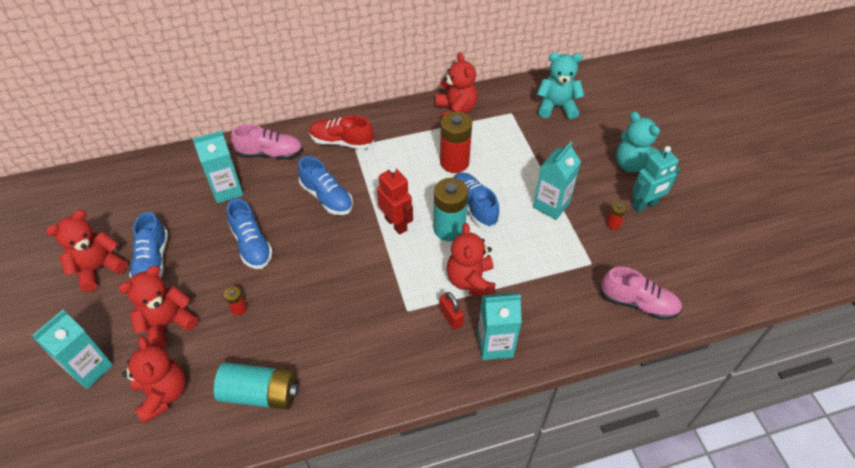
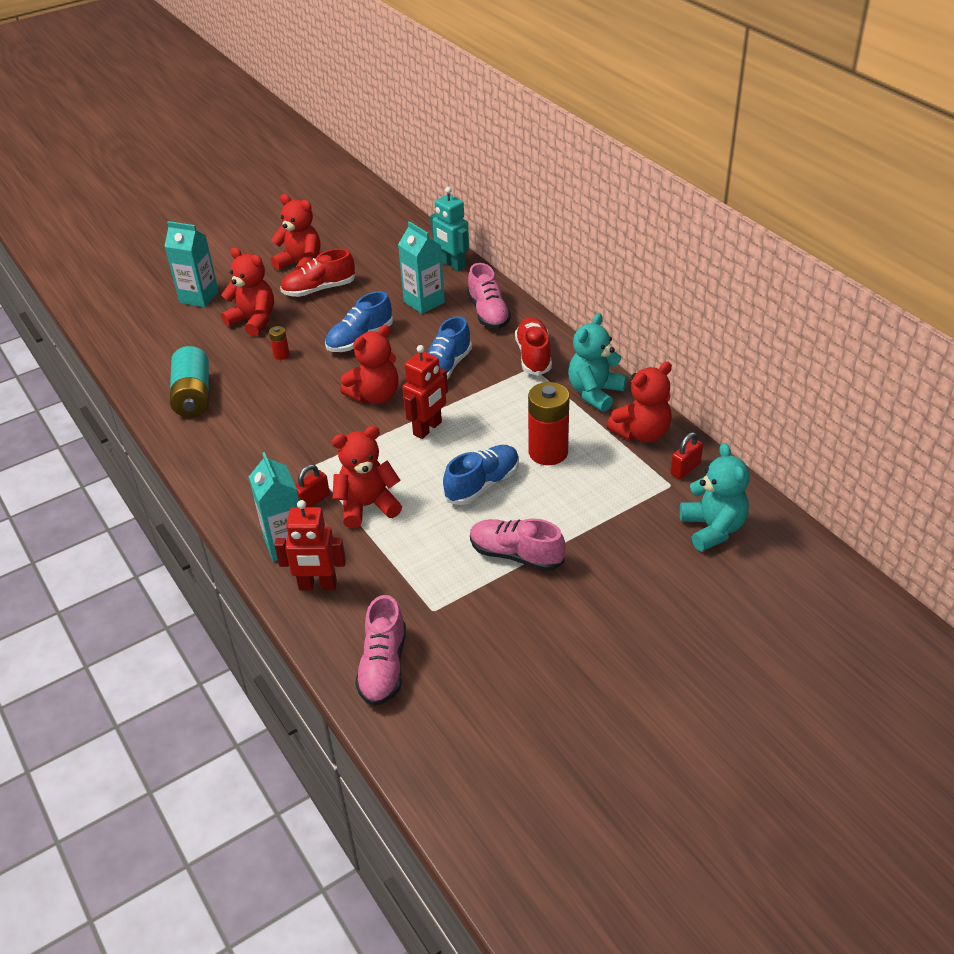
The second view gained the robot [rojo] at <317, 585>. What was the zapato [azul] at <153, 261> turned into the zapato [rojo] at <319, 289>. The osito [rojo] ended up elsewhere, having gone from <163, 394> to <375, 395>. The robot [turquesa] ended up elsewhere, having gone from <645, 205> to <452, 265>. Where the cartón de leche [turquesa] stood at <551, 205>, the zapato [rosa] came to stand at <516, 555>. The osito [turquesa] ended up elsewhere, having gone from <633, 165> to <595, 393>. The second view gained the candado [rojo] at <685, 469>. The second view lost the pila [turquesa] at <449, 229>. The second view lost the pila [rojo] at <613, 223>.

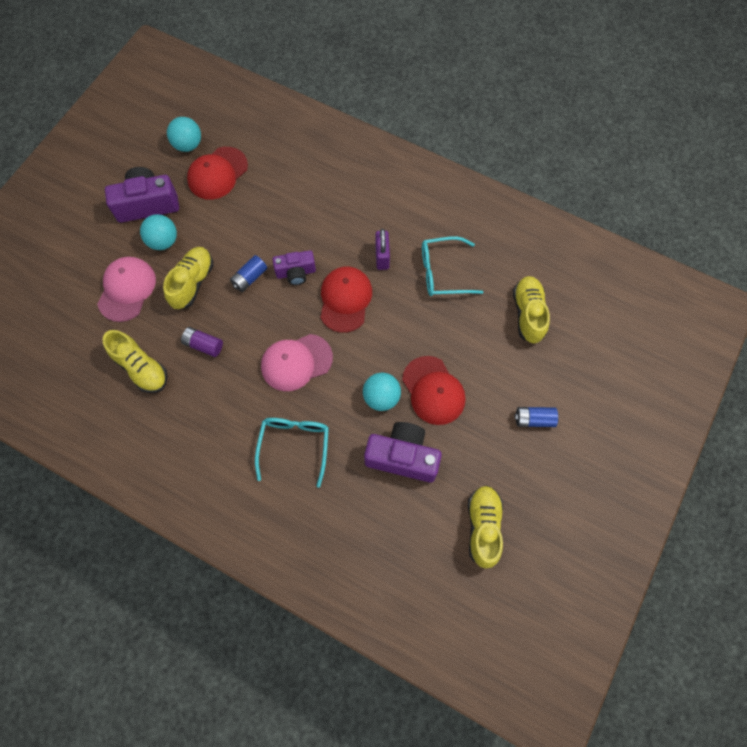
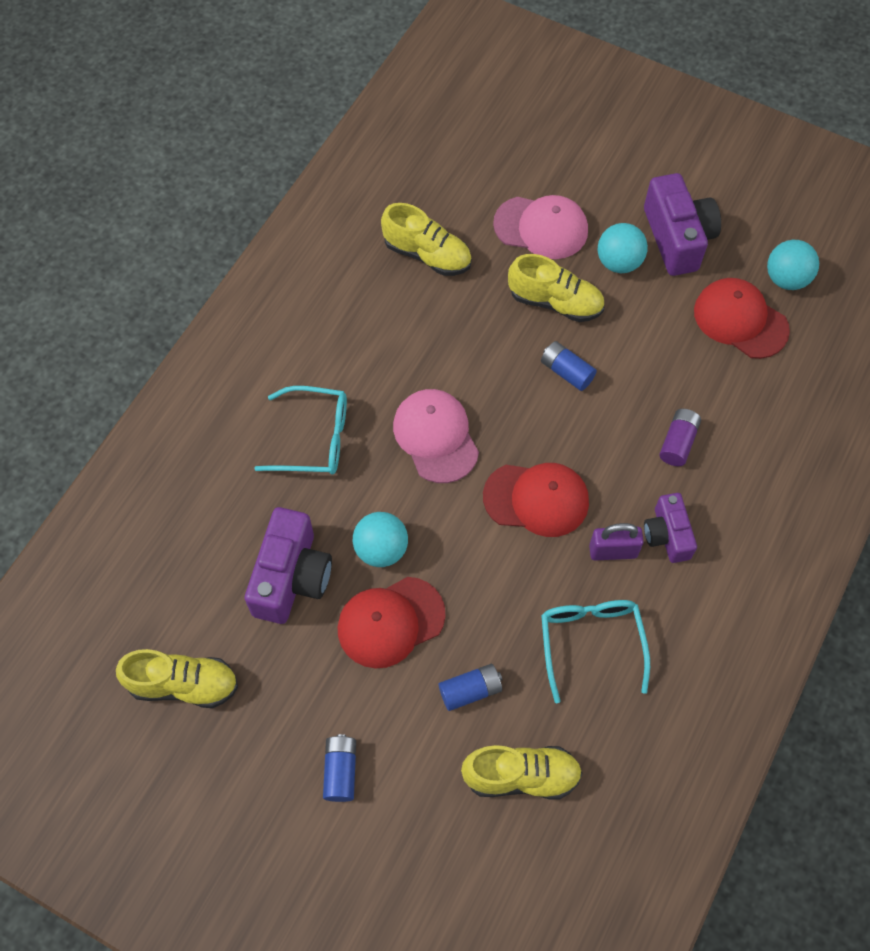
The zapato [amarillo] at <141, 368> ended up facing another way, 105 degrees counterclockwise from before. The second view gained the pila [azul] at <470, 690>. The cámara [morado] ended up elsewhere, having gone from <296, 273> to <667, 535>. The pila [morado] ended up elsewhere, having gone from <203, 345> to <677, 442>.

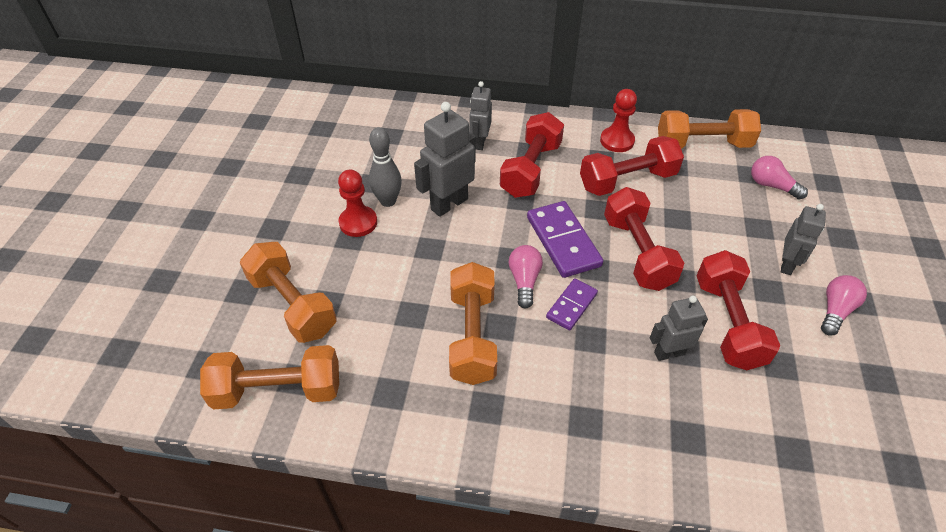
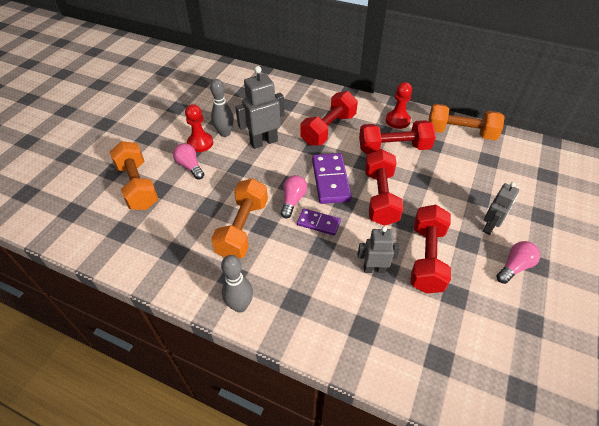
The bombilla [rosa] ended up elsewhere, having gone from <771, 186> to <190, 166>. The second view gained the bolo [gris] at <240, 306>. The ficha de dominó [morado] at <571, 306> ended up facing another way, 60 degrees clockwise from before. The second view lost the mancuerna [naranja] at <278, 390>. The second view lost the robot [gris] at <479, 142>.

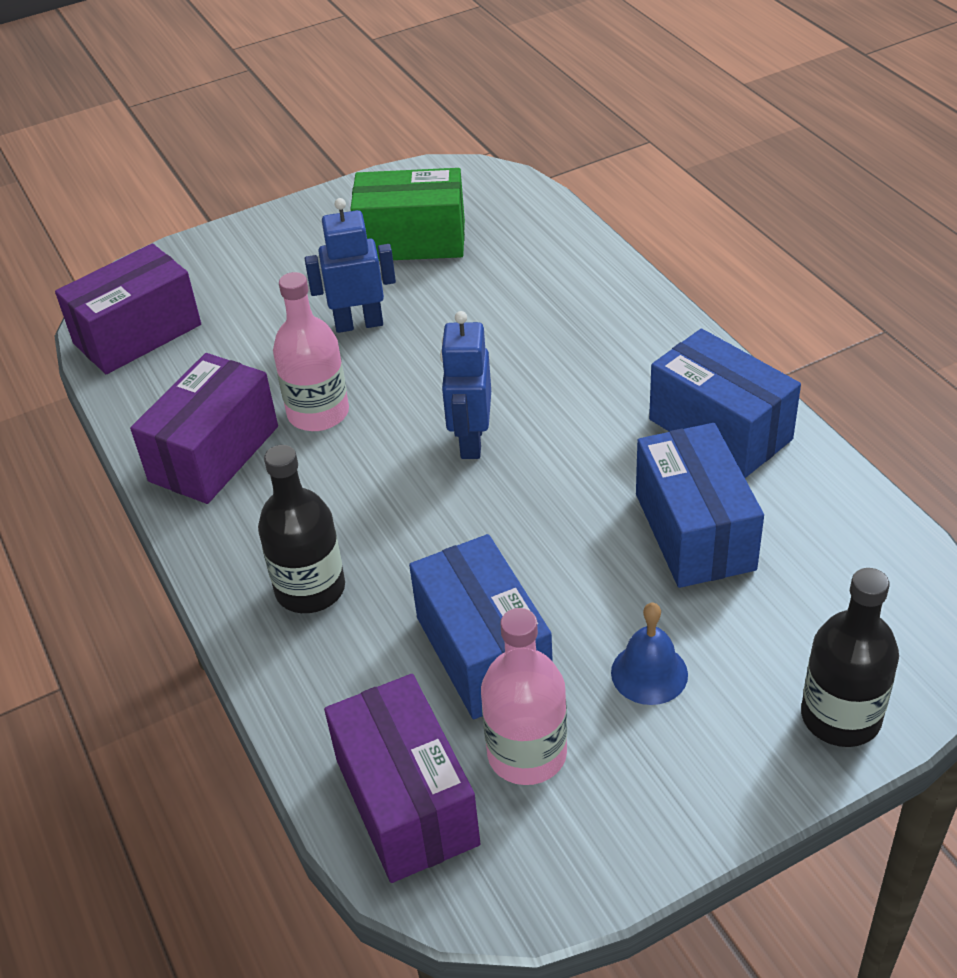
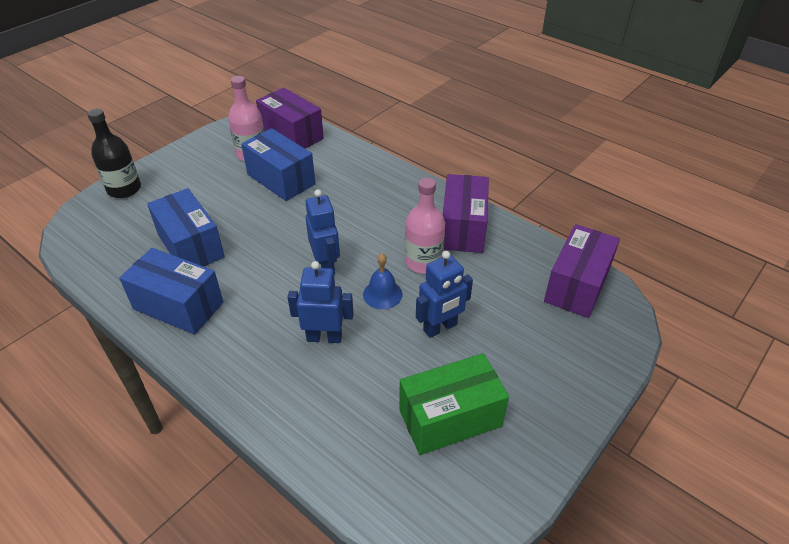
The second view gained the robot [azul] at <324, 337>. The campana [azul] ended up elsewhere, having gone from <649, 673> to <382, 294>. The second view lost the botella [negro] at <310, 589>.

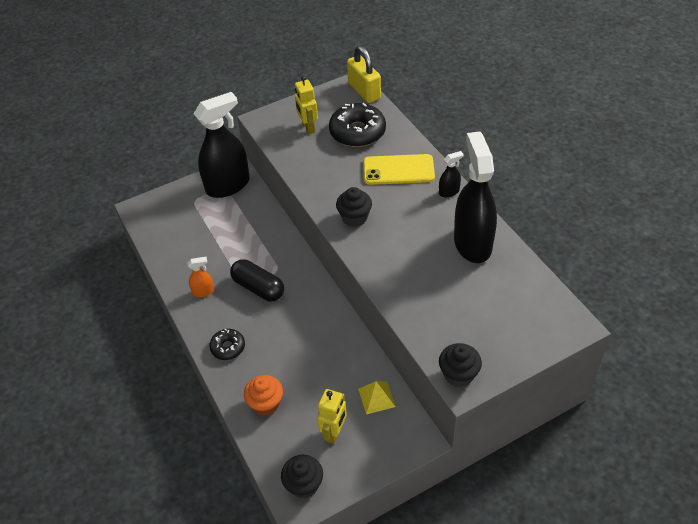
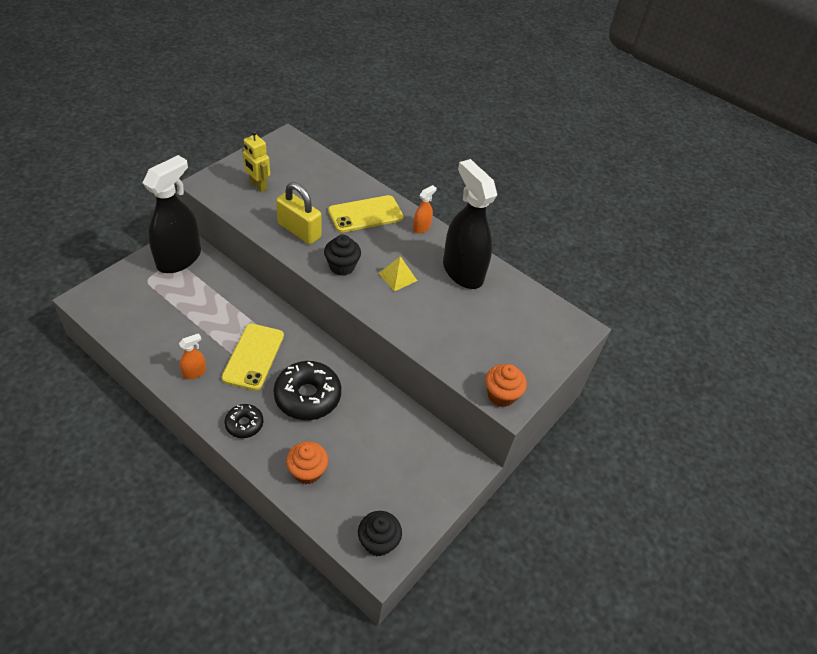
Where the cápsula [negro] stood at <258, 288>, the móvil [amarillo] came to stand at <253, 356>. The rosquilla [negro] ended up elsewhere, having gone from <357, 132> to <307, 396>. The candado [amarillo] ended up elsewhere, having gone from <364, 91> to <299, 230>. The pirámide [amarillo] ended up elsewhere, having gone from <376, 397> to <398, 277>. What was the pulverizador [negro] at <449, 192> turned into the pulverizador [naranja] at <421, 227>. What was the magdalena [negro] at <458, 374> turned into the magdalena [naranja] at <501, 395>. The second view lost the robot [amarillo] at <334, 432>.

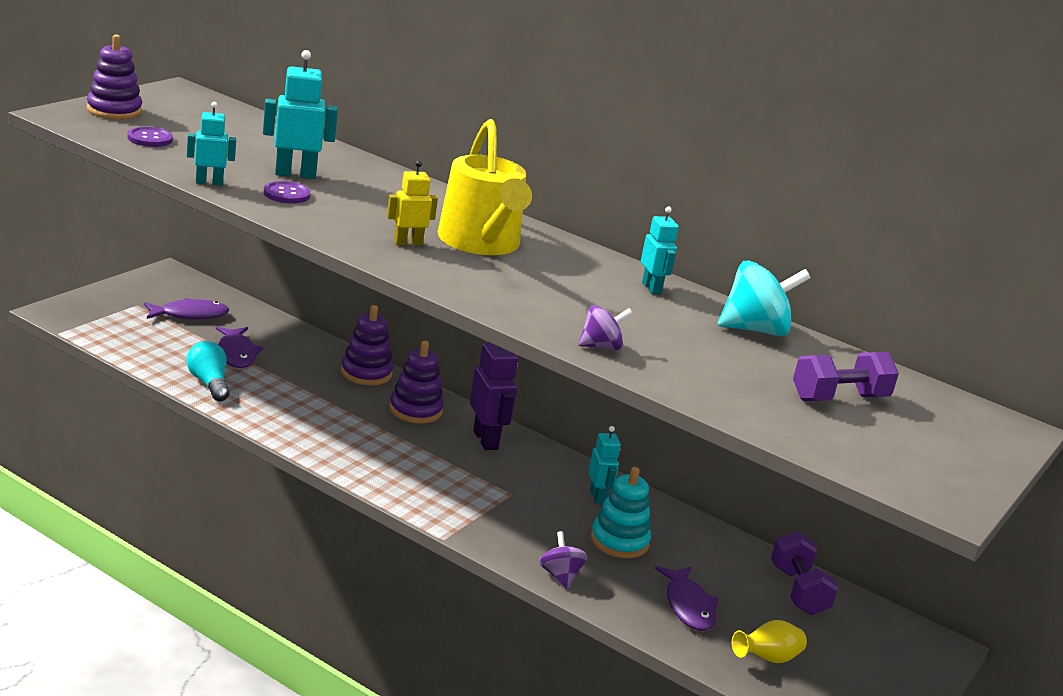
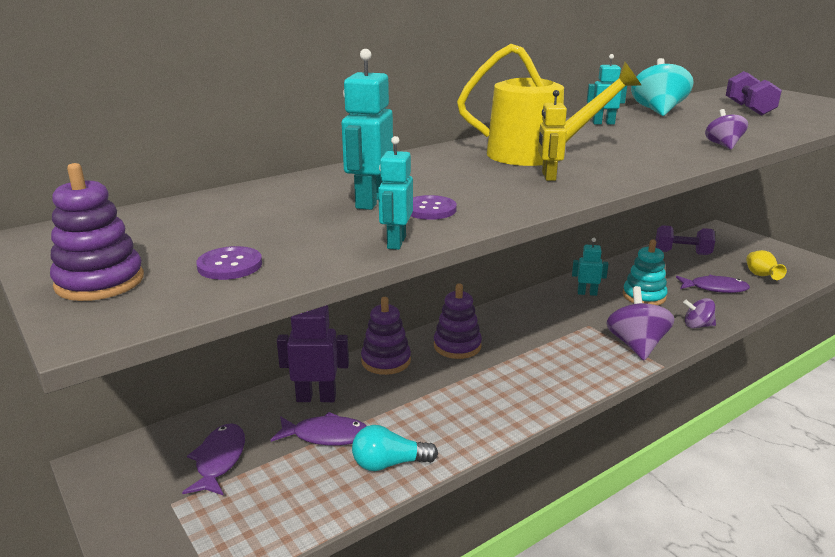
The robot [morado] ended up elsewhere, having gone from <486, 440> to <316, 398>. The second view gained the peonza [morado] at <636, 345>.

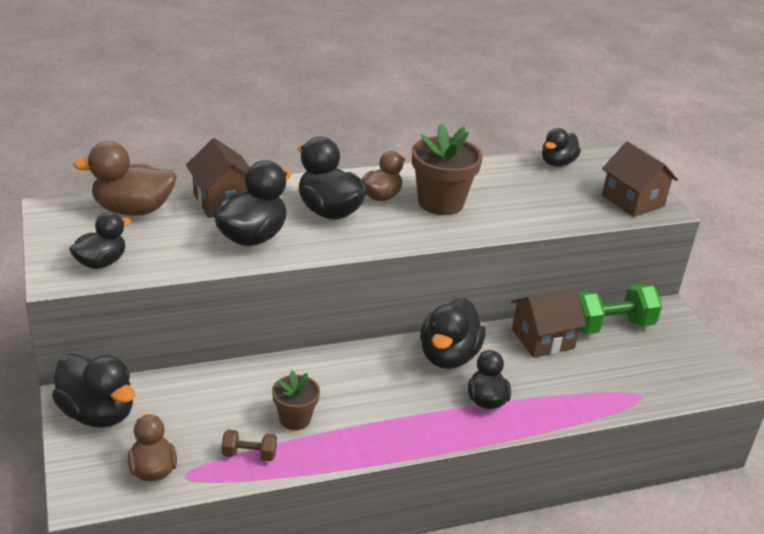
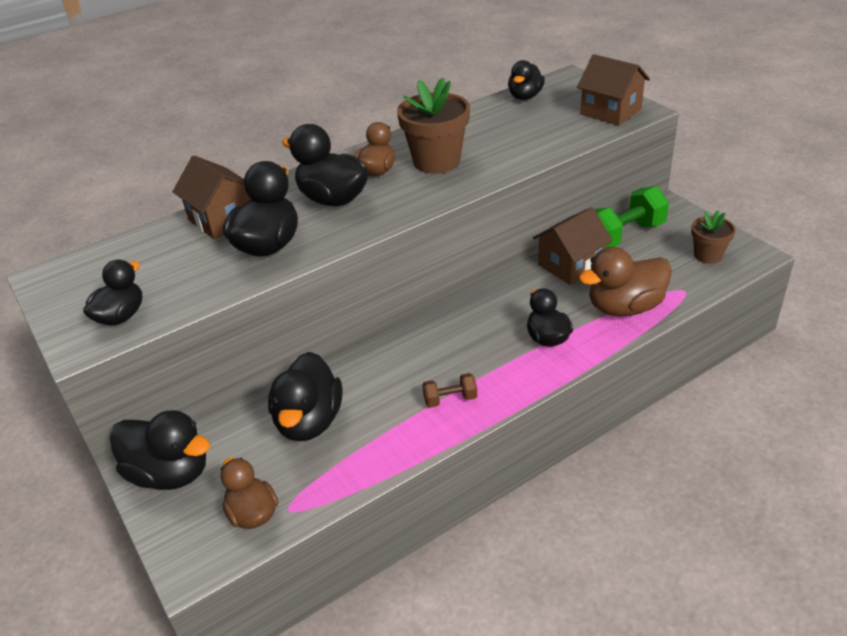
The pato [negro] ended up elsewhere, having gone from <448, 356> to <309, 421>. The mancuerna [marrón] ended up elsewhere, having gone from <249, 455> to <450, 399>. The pato [marrón] ended up elsewhere, having gone from <133, 210> to <624, 307>. The maceta [marrón] ended up elsewhere, having gone from <295, 419> to <708, 255>.

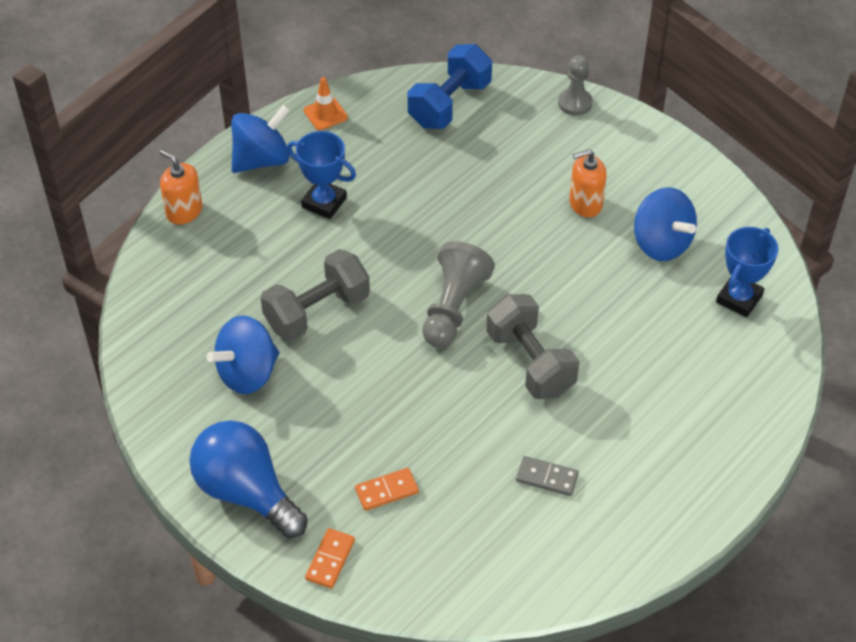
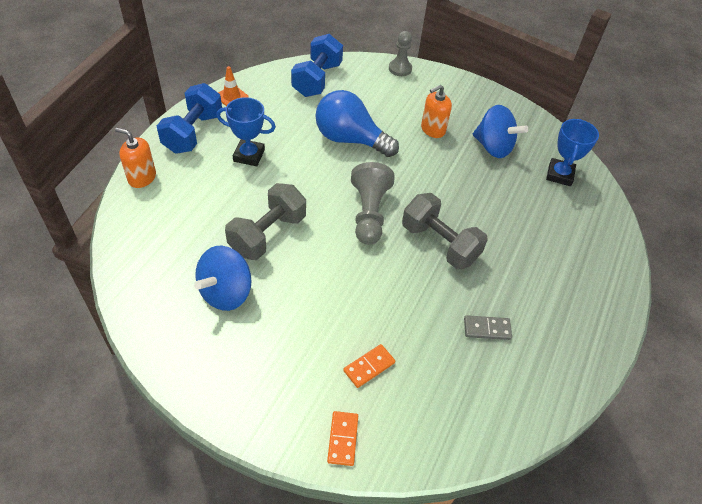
Where the peonza [azul] stood at <262, 159>, the mancuerna [azul] came to stand at <193, 133>. The bombilla [azul] ended up elsewhere, having gone from <246, 492> to <350, 139>.

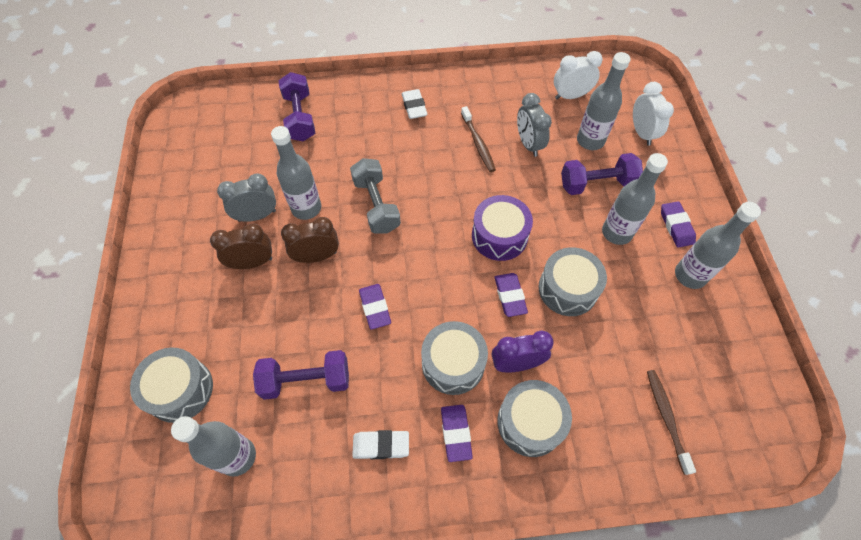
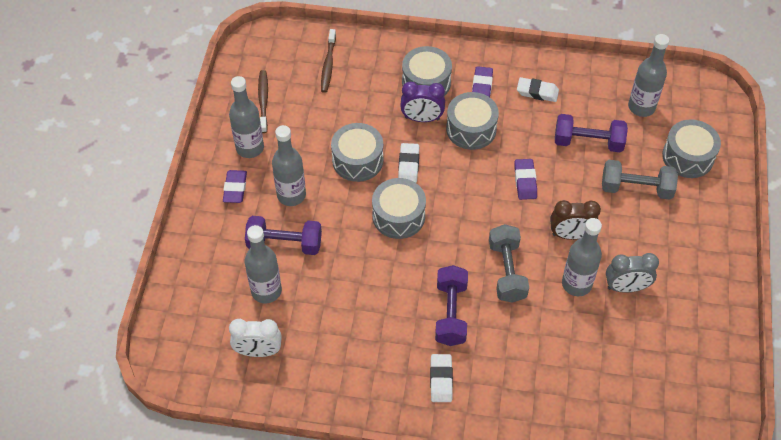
The cepillo de dientes [marrón] ended up elsewhere, having gone from <478, 143> to <263, 101>. What was the tambor [morado] at <499, 236> turned into the tambor [gris] at <398, 216>. What was the goma de borrar [morado] at <510, 296> turned into the goma de borrar [blanco] at <408, 165>. The mancuerna [morado] ended up elsewhere, having gone from <300, 117> to <450, 313>. The second view gained the mancuerna [gris] at <636, 188>. The second view lost the despertador [marrón] at <252, 262>. The second view lost the despertador [gris] at <528, 144>. The second view lost the despertador [blanco] at <642, 133>.

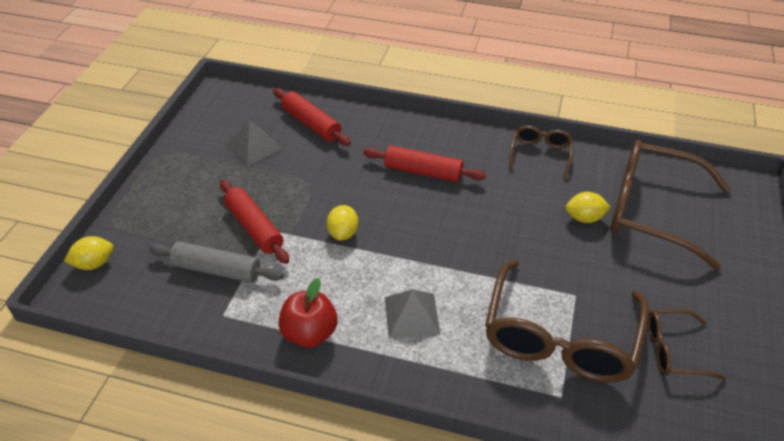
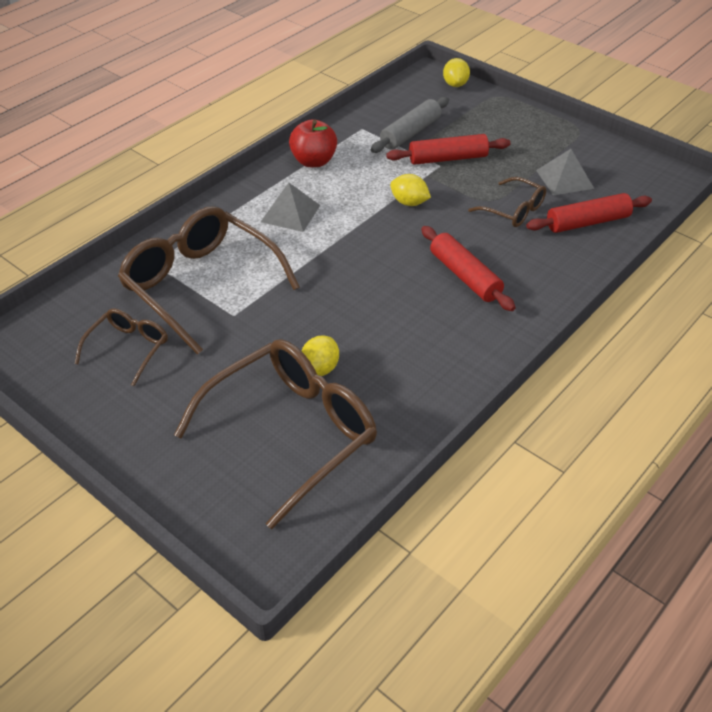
The rodillo [rojo] at <423, 172> ended up facing another way, 75 degrees counterclockwise from before. The gafas [marrón] ended up elsewhere, having gone from <540, 155> to <514, 210>.

